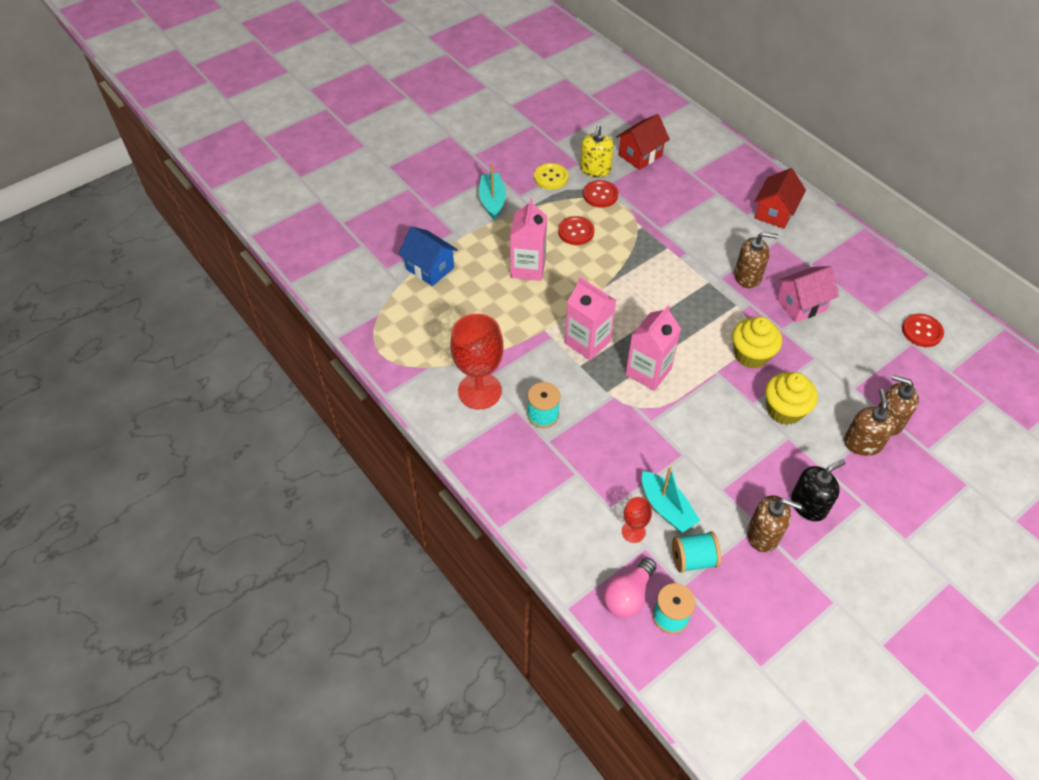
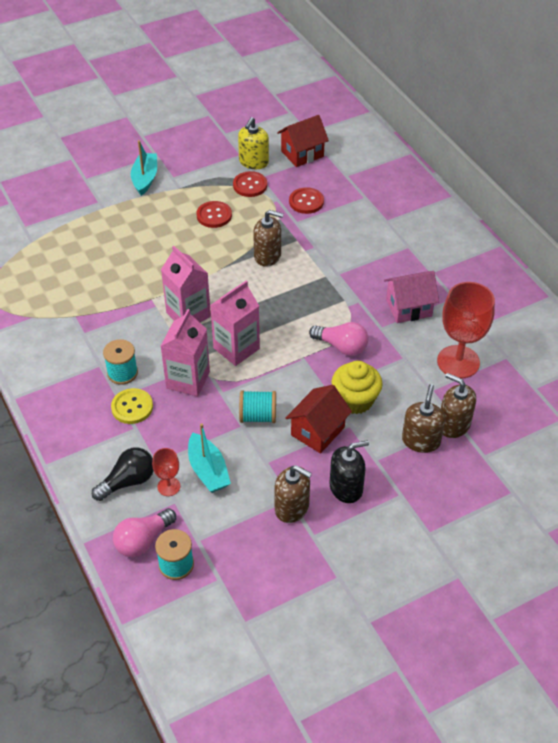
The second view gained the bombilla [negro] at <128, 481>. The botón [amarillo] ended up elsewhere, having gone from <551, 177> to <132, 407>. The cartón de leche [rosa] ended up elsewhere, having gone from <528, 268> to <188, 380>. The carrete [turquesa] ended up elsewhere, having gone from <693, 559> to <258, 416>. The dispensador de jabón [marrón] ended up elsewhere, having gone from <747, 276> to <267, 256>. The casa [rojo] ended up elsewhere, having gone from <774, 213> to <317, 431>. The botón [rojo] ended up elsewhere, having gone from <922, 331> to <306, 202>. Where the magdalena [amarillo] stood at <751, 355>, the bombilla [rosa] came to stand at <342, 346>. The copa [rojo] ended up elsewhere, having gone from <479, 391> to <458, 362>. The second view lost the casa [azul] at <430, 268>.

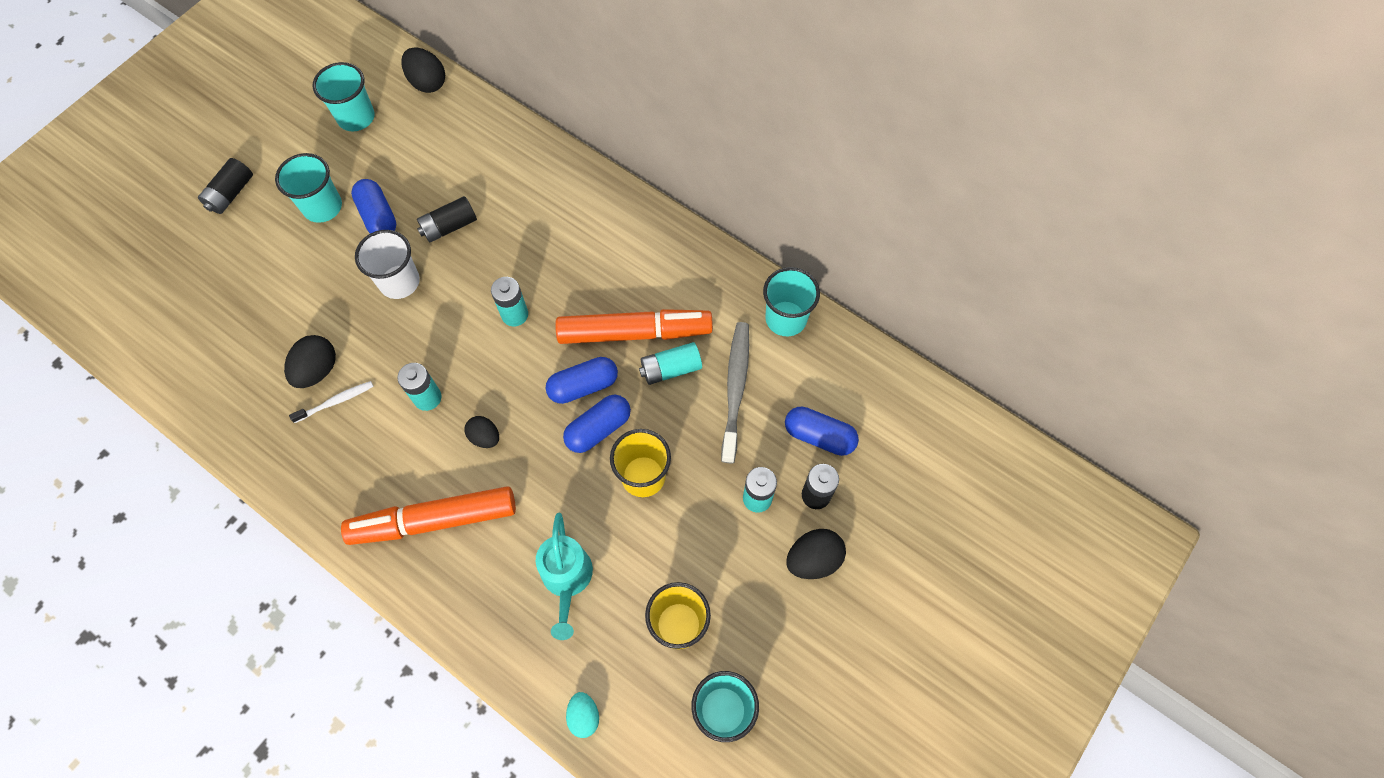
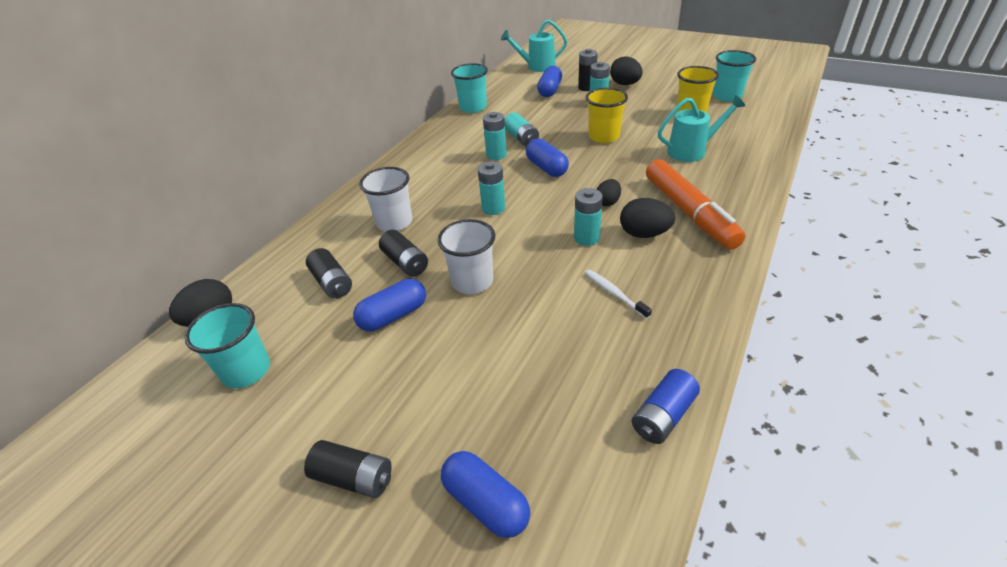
The second view gained the pila [negro] at <332, 283>. The second view gained the vaso [blanco] at <394, 222>. The cápsula [azul] ended up elsewhere, having gone from <598, 429> to <486, 503>. Where the rotulador [naranja] stood at <634, 332>, the pila [turquesa] came to stand at <496, 155>. The second view gained the regadera [turquesa] at <537, 67>. The huevo [negro] ended up elsewhere, having gone from <317, 370> to <644, 234>. The second view gained the pila [azul] at <663, 416>. The second view lost the vaso [turquesa] at <322, 207>. The second view lost the huevo [turquesa] at <584, 716>. The second view lost the cepillo de dientes [gris] at <735, 389>.

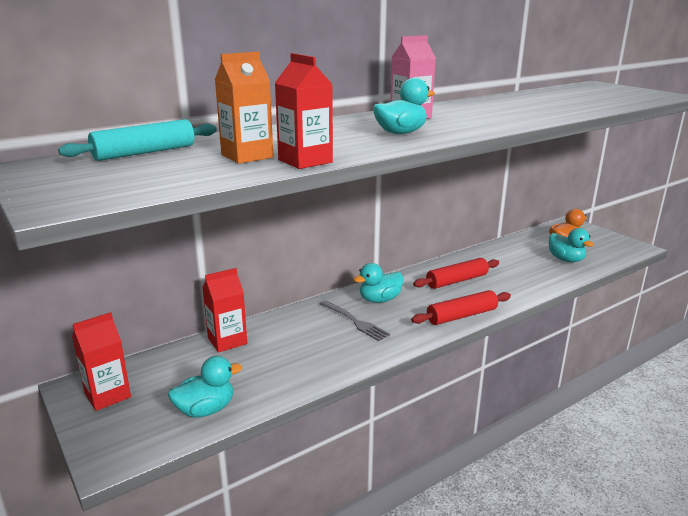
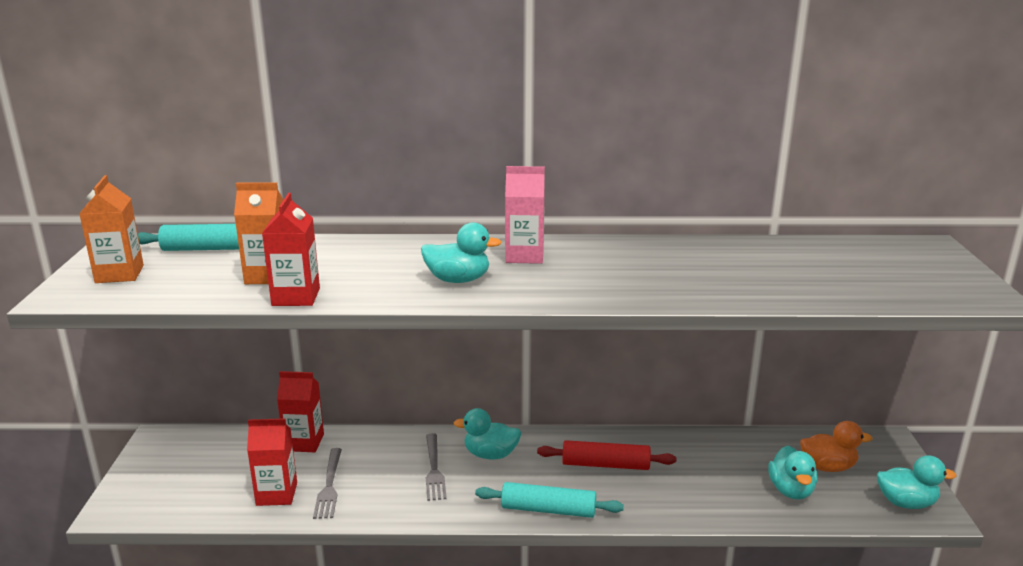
The second view gained the cartón de leche [naranja] at <119, 274>. The cartón de leche [rojo] ended up elsewhere, having gone from <107, 395> to <277, 494>. The second view gained the tenedor [gris] at <329, 486>. What was the rodillo [rojo] at <462, 316> turned into the rodillo [turquesa] at <548, 510>. The pato [turquesa] ended up elsewhere, having gone from <205, 410> to <906, 503>.

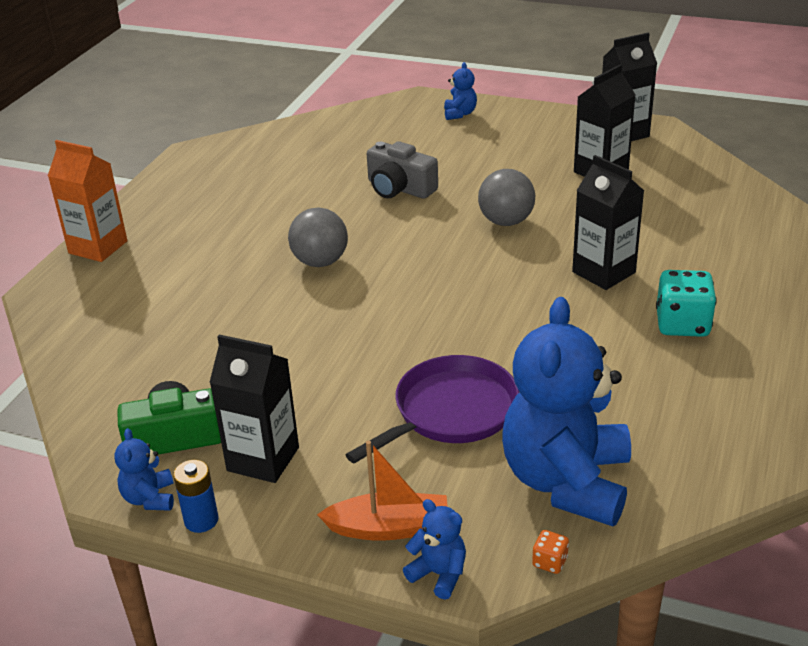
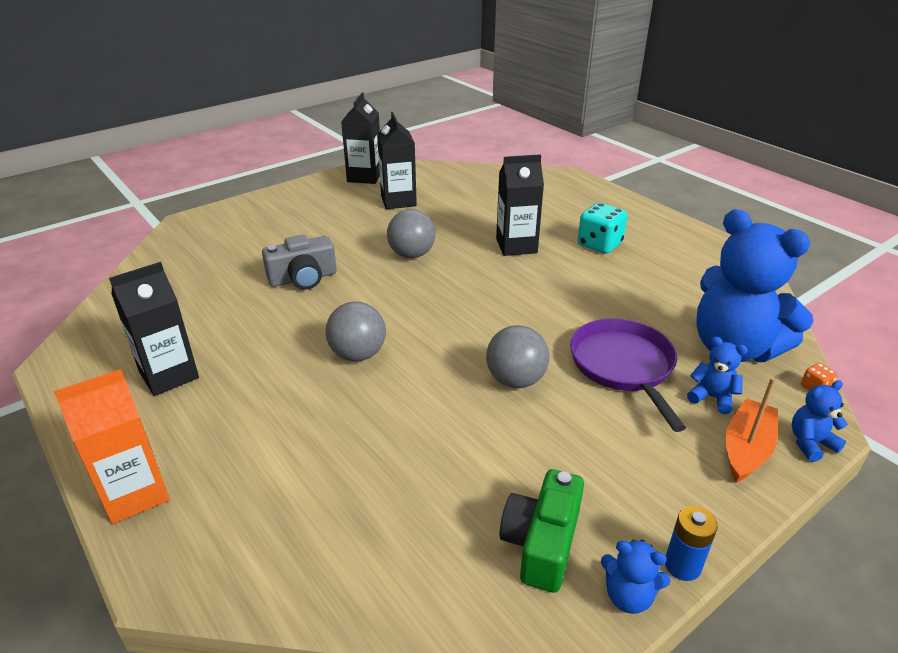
The cartón de leche [negro] ended up elsewhere, having gone from <263, 459> to <169, 375>. The second view gained the pelota [gris] at <515, 380>. The osito [azul] ended up elsewhere, having gone from <460, 114> to <712, 397>.

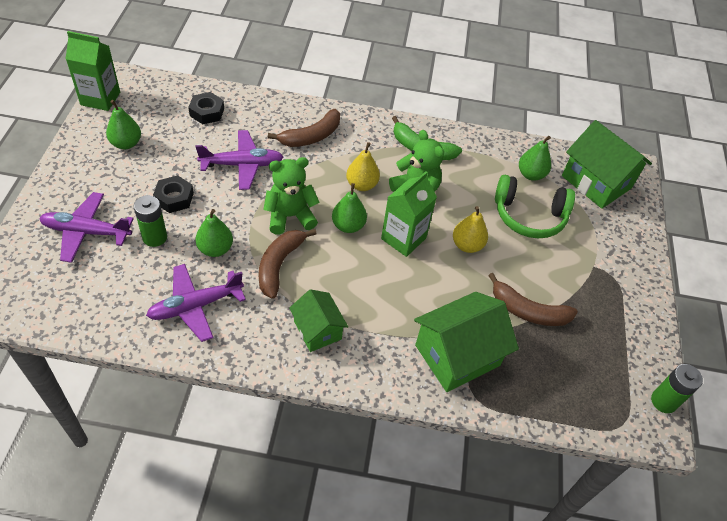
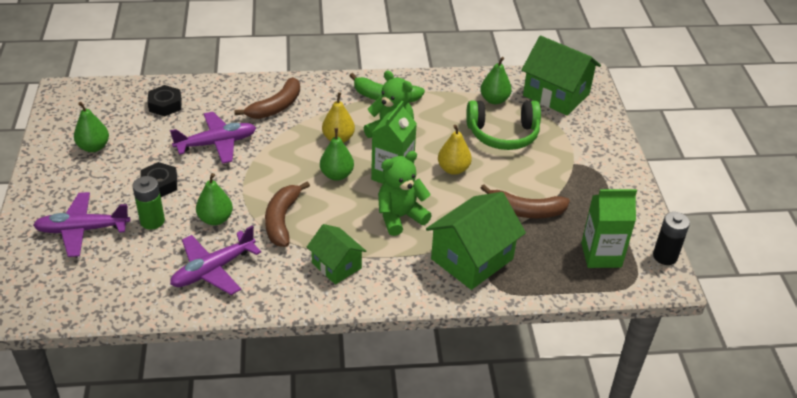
The osito [verde] ended up elsewhere, having gone from <290, 216> to <400, 217>. The cartón de leche [verde] ended up elsewhere, having gone from <100, 98> to <601, 255>. What was the pila [verde] at <663, 401> turned into the pila [negro] at <665, 256>.

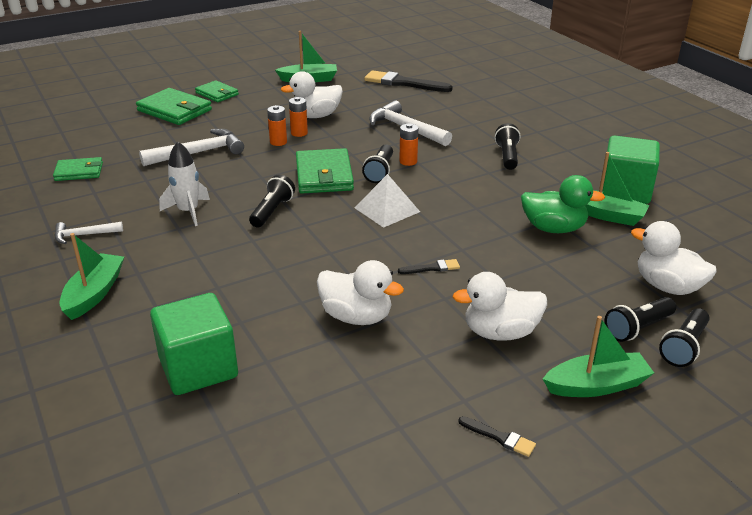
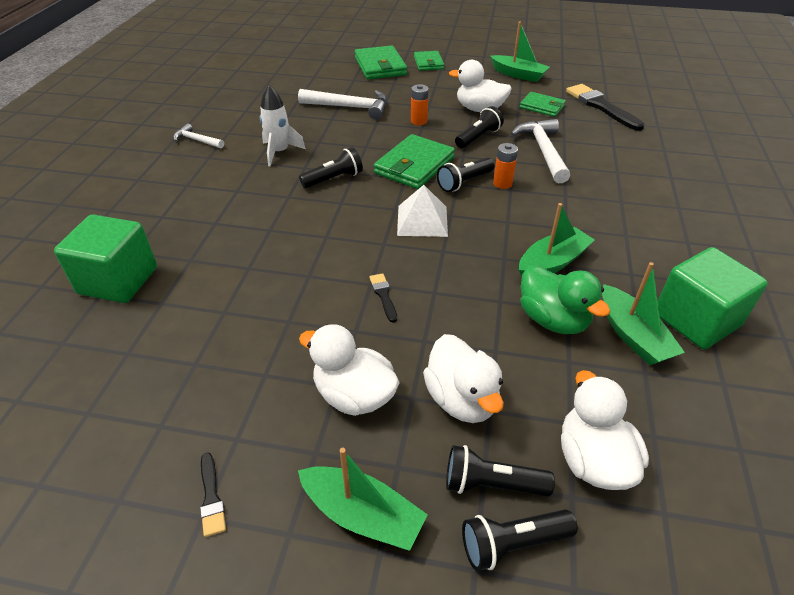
The pincel [negro] at <431, 268> ended up facing another way, 135 degrees counterclockwise from before. The pato [blanco] ended up elsewhere, having gone from <356, 317> to <462, 399>. The lámpara de mano [negro] ended up elsewhere, having gone from <507, 156> to <478, 138>. The barco [verde] ended up elsewhere, having gone from <94, 294> to <552, 263>. The cartera [verde] ended up elsewhere, having gone from <79, 172> to <542, 106>. The second view lost the pila [naranja] at <299, 133>.

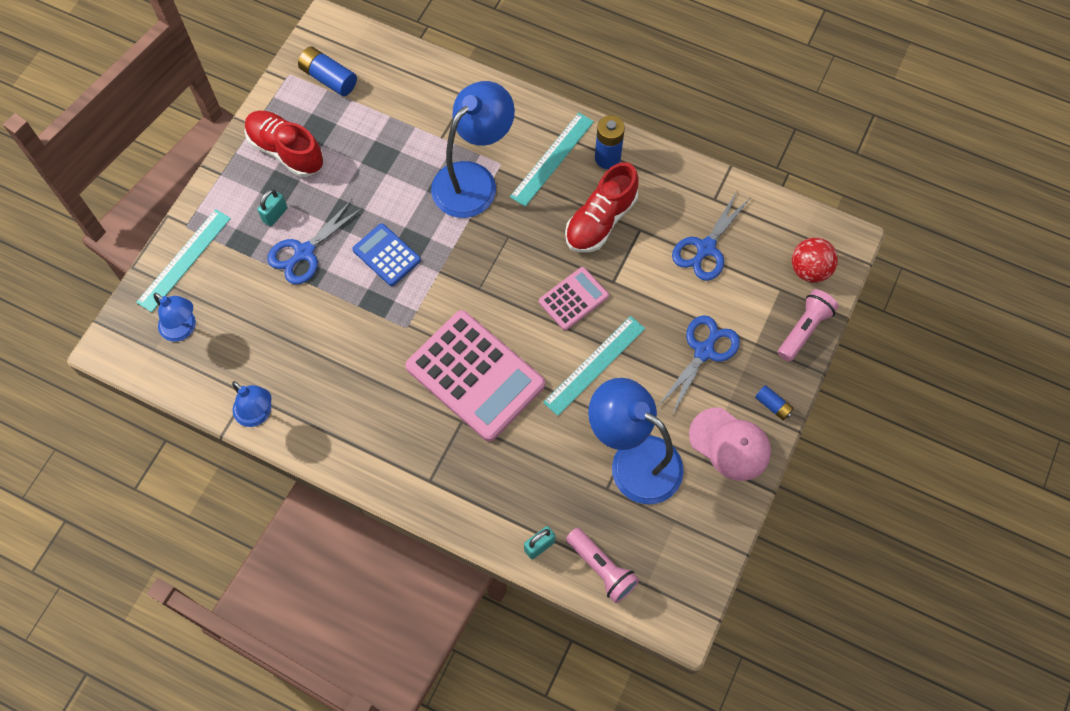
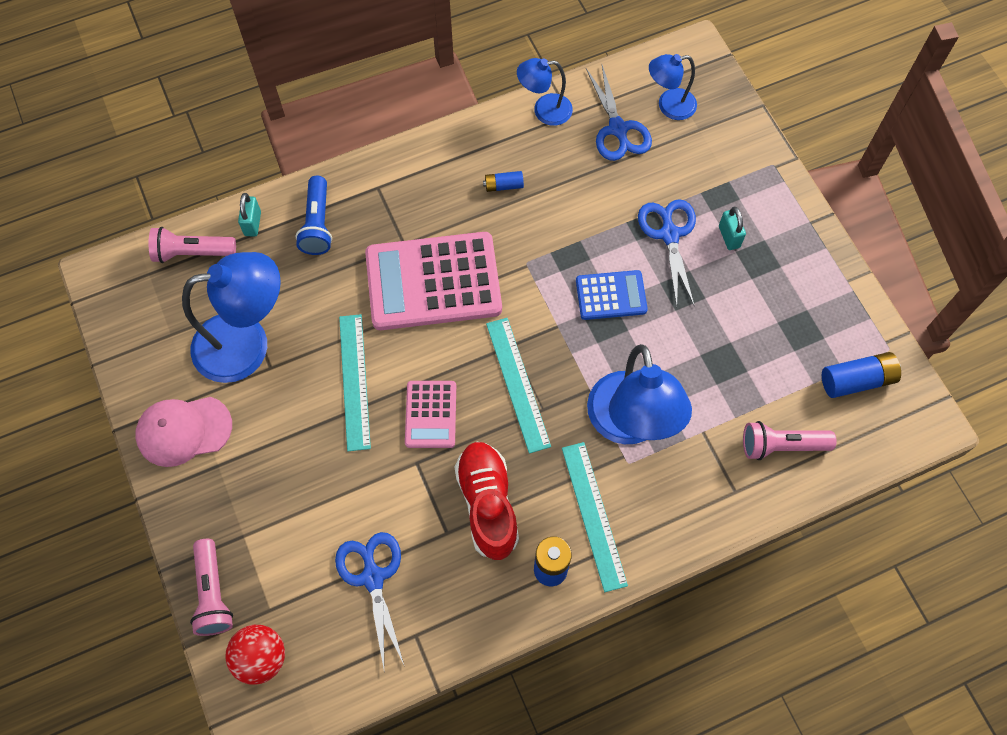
The second view gained the lámpara de mano [azul] at <317, 224>. The pila [azul] ended up elsewhere, having gone from <773, 405> to <503, 186>. The regla [turquesa] ended up elsewhere, having gone from <184, 260> to <517, 384>. The tijeras [azul] ended up elsewhere, having gone from <704, 351> to <617, 129>. The second view gained the lámpara de mano [rosa] at <781, 445>. The second view lost the zapato [rojo] at <286, 151>.

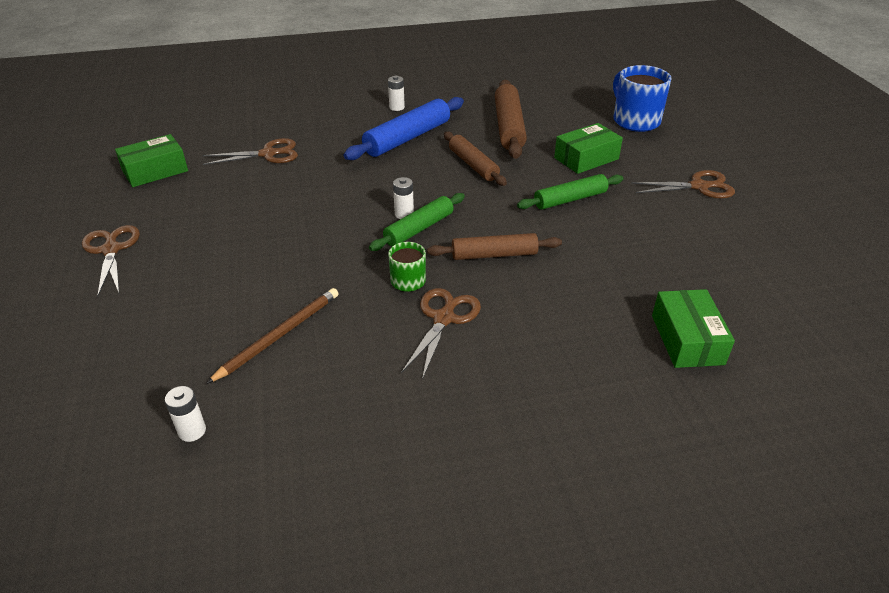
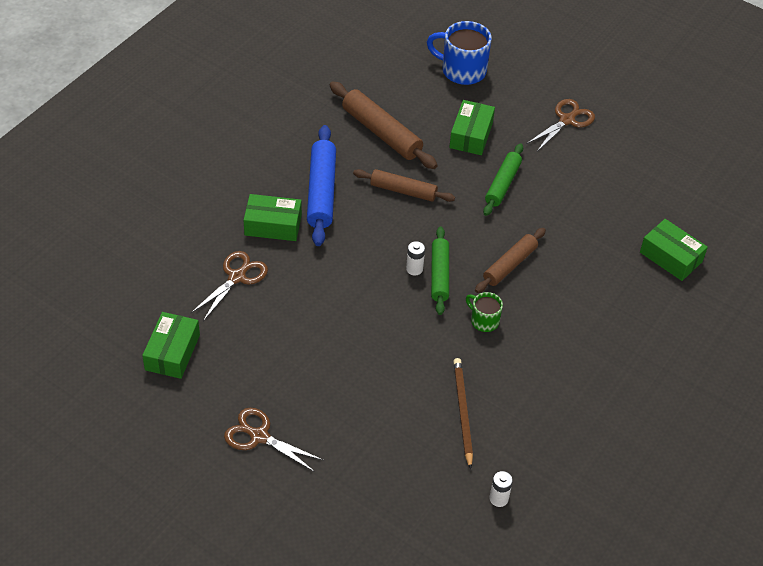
The second view gained the caja [verde] at <273, 225>. The second view lost the pila [blanco] at <397, 107>. The second view lost the tijeras [marrón] at <444, 318>.

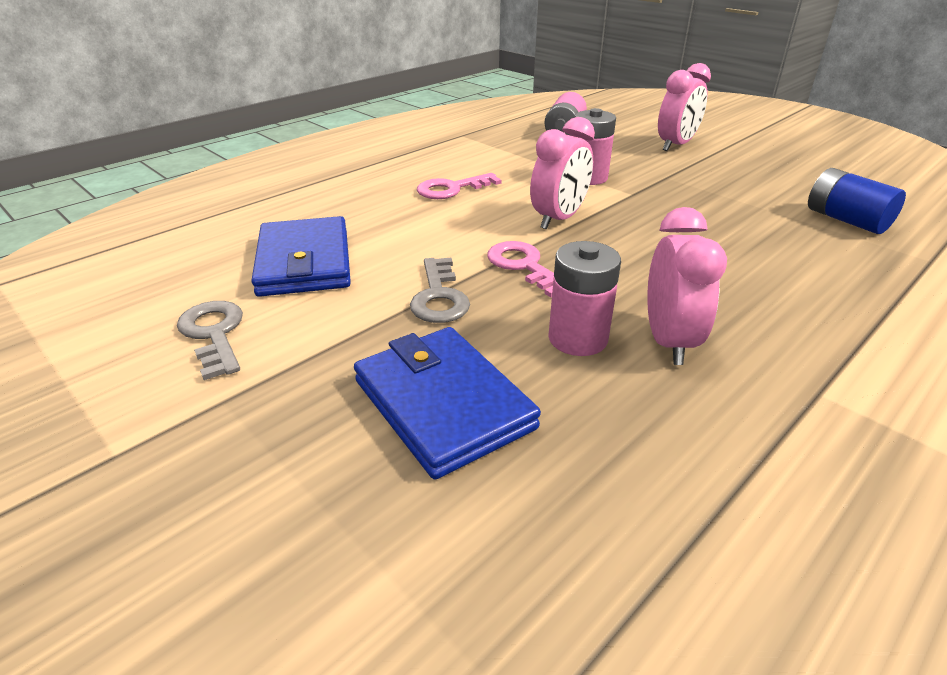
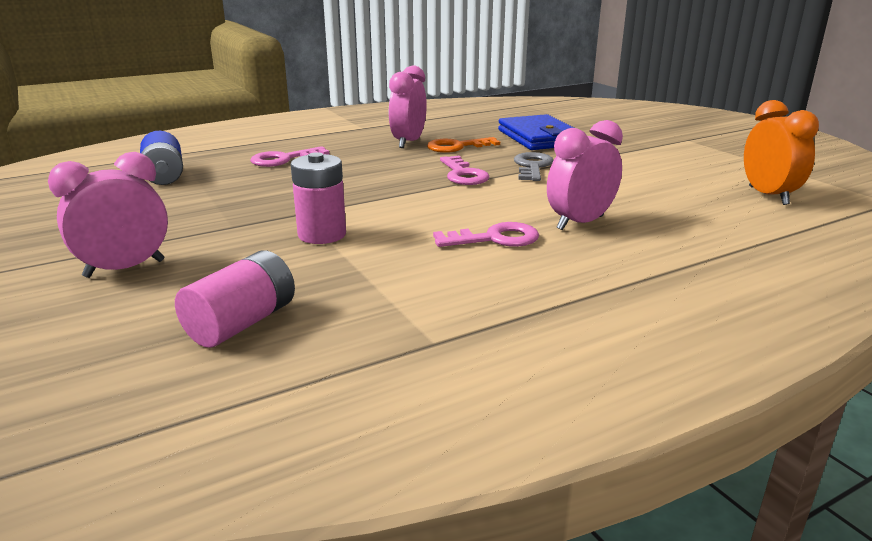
The second view gained the llave [rosa] at <283, 159>. Where the pila [rosa] stood at <577, 338>, the llave [naranja] came to stand at <457, 147>. The despertador [rosa] ended up elsewhere, having gone from <559, 219> to <580, 223>. The second view gained the despertador [naranja] at <768, 195>. The second view lost the llave [gris] at <214, 334>. The second view lost the cartera [azul] at <304, 262>.

